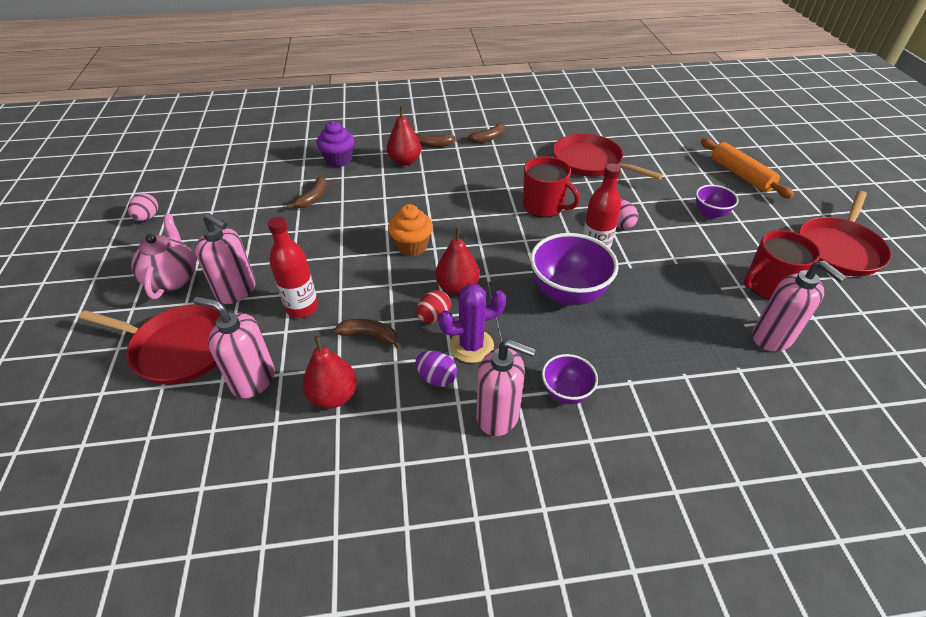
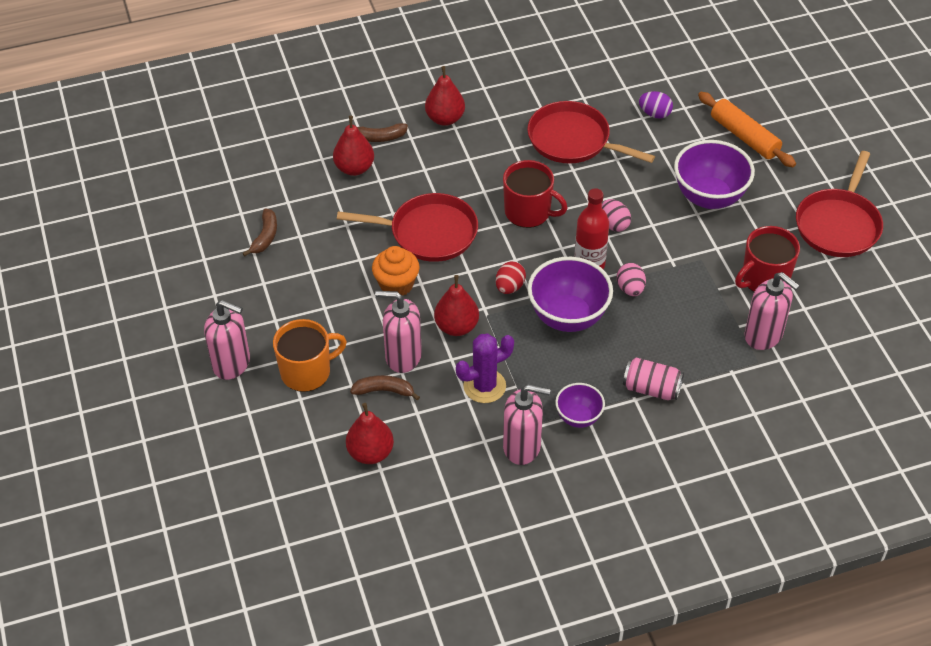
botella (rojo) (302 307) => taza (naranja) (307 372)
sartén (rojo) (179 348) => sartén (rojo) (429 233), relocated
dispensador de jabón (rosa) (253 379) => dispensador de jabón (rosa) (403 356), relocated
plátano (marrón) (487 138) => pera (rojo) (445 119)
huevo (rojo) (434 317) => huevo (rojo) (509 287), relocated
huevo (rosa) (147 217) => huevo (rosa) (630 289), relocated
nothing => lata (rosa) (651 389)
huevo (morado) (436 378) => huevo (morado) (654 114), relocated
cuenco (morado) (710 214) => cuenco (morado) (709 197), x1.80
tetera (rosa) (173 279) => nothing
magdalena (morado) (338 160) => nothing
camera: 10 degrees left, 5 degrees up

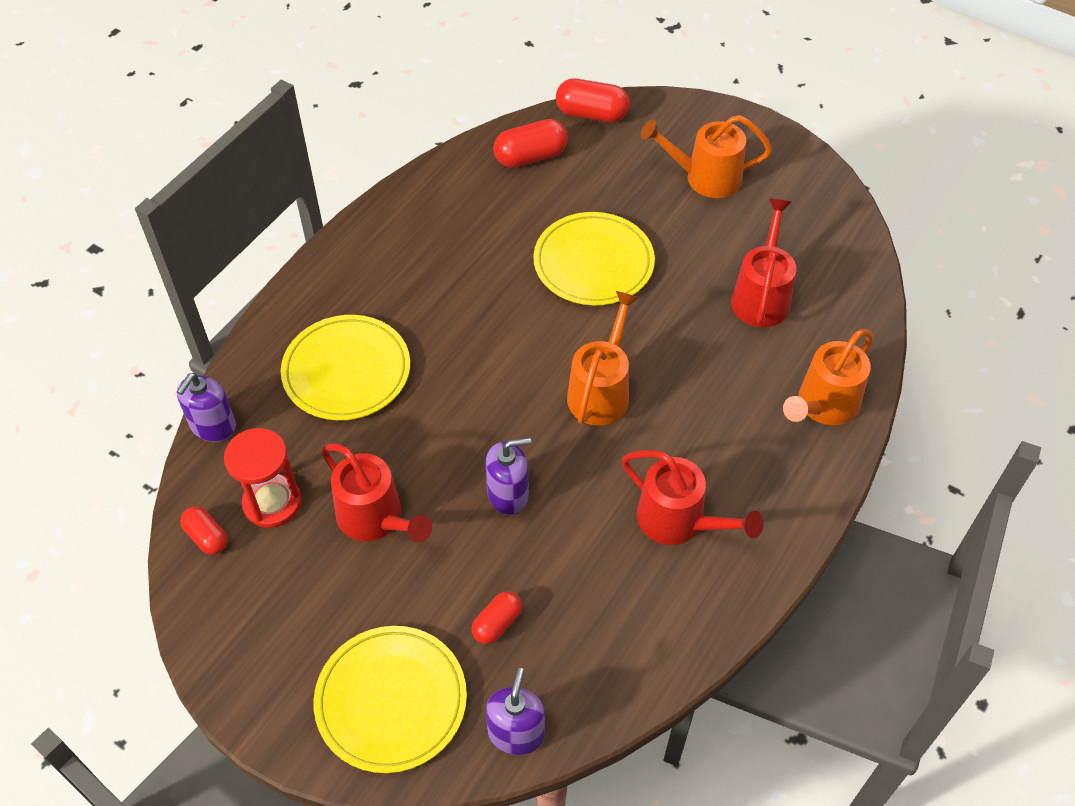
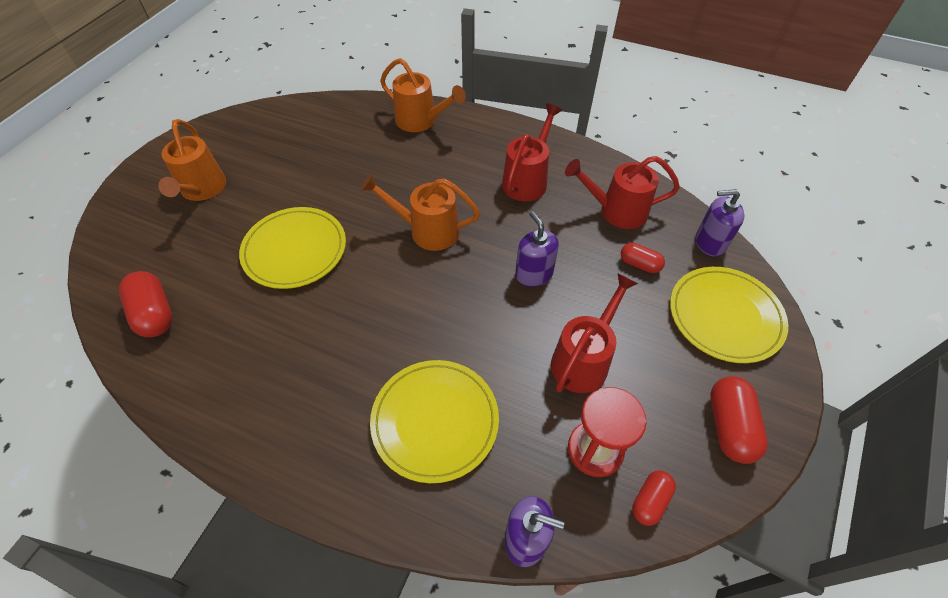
regadera (rojo) (761 295) => regadera (rojo) (616 211), relocated
cápsula (rojo) (592 114) => cápsula (rojo) (729 426), relocated
camera: 100 degrees left, 0 degrees up

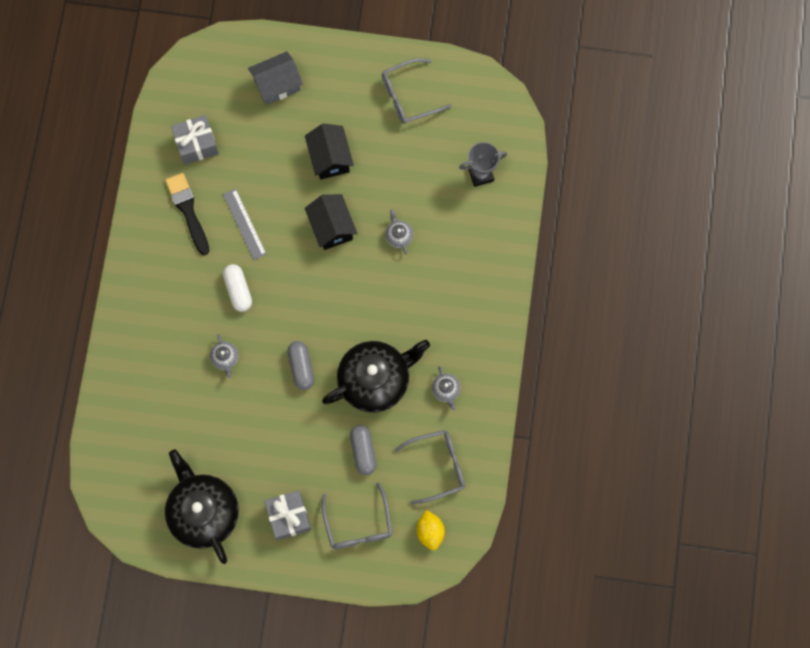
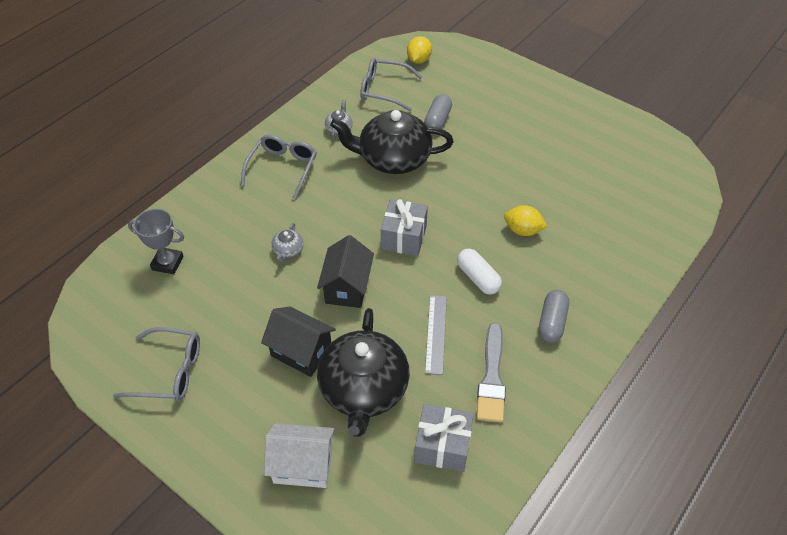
gafas (gris) (358 525) => gafas (gris) (282 168), relocated
casa (negro) (330 158) => casa (negro) (301 352), 75 degrees counterclockwise
casa (gris) (277 85) => casa (blanco) (303 465)
tetera (negro) (203 511) => tetera (negro) (363 389), relocated
regalo (gris) (289 516) => regalo (gris) (404 237), relocated
cápsula (blanco) (238 290) => cápsula (blanco) (478 278), 45 degrees counterclockwise
pincel (negro) (188 210) => pincel (gris) (492 377)
tetera (gris) (225 358) => limón (amarillo) (523 230)
cápsula (gris) (301 367) => cápsula (gris) (552 322), relocated
camera: 150 degrees left, 25 degrees down

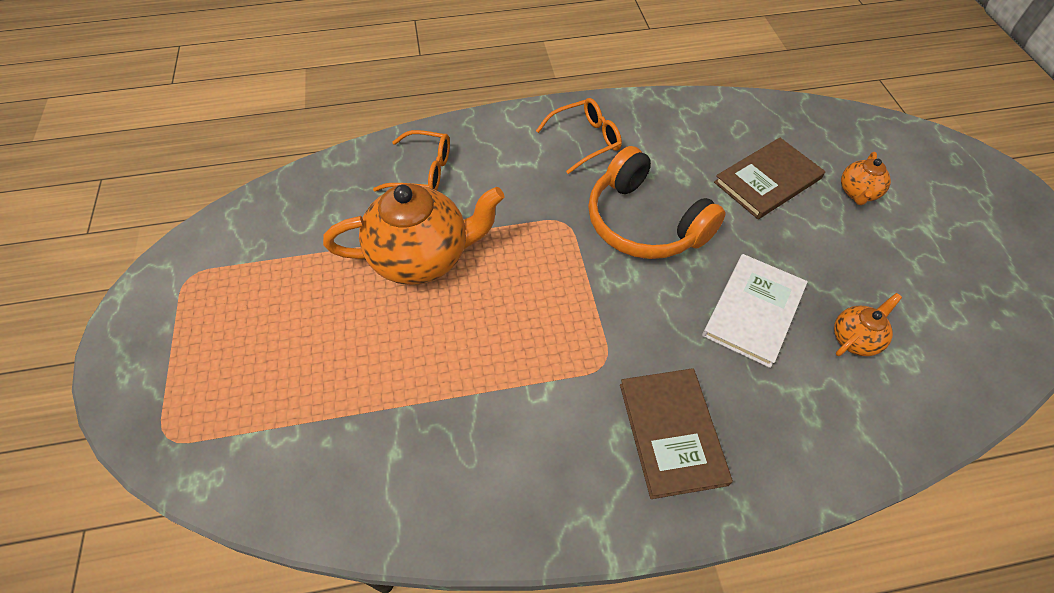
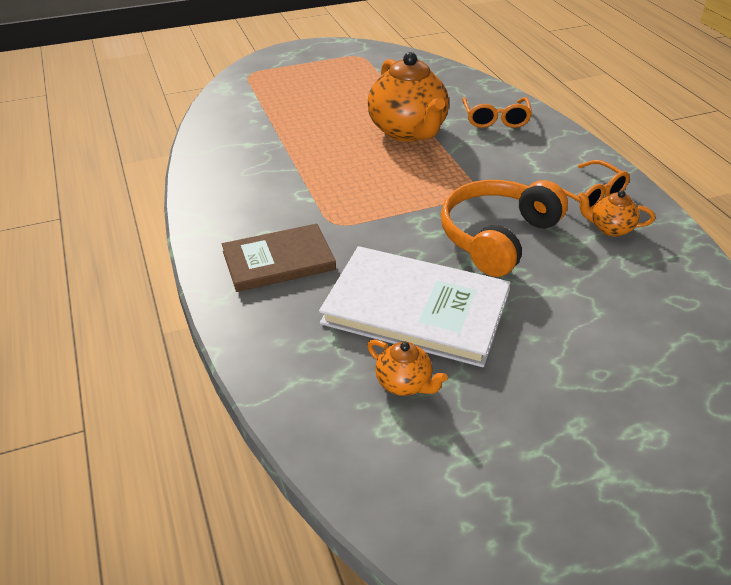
libro (blanco) (753 311) => libro (blanco) (416 309), x1.53
tetera (naranja) (857 193) => tetera (naranja) (610 228), relocated
libro (marrón) (767 180) => nothing
camera: 80 degrees right, 15 degrees down

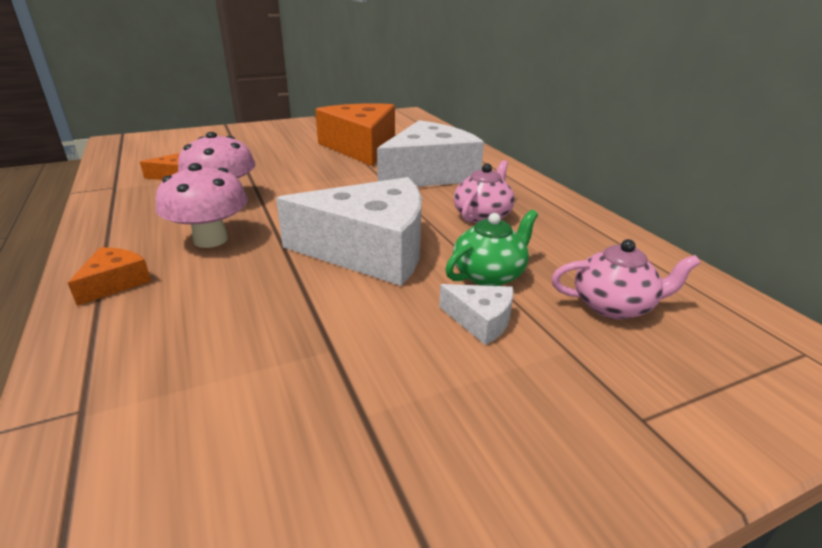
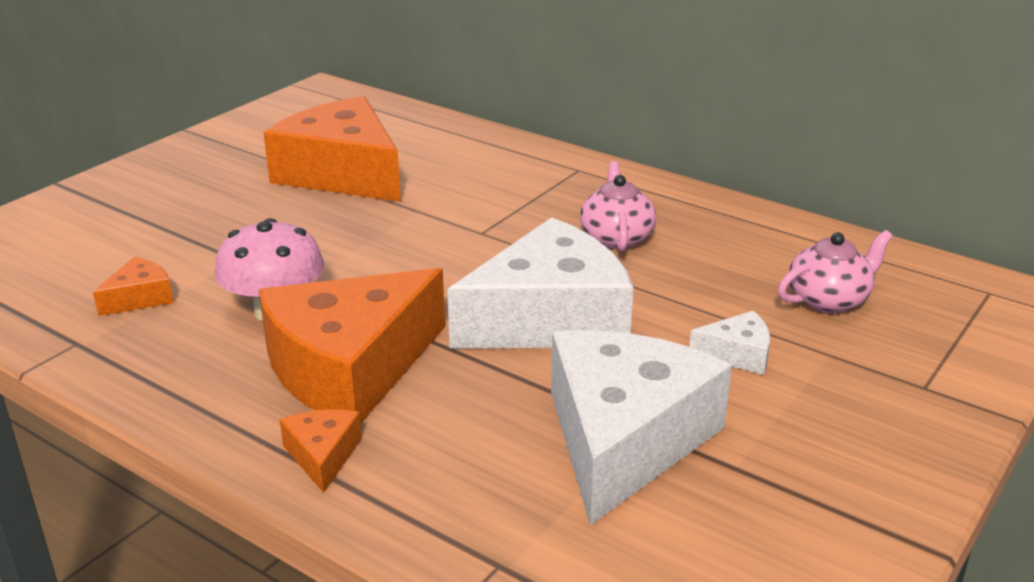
seta (rosa) (210 240) => queso (naranja) (350 368)
queso (blanco) (429 174) => queso (blanco) (624 439), relocated
tetera (verde) (489 275) => nothing
camera: 30 degrees left, 0 degrees up

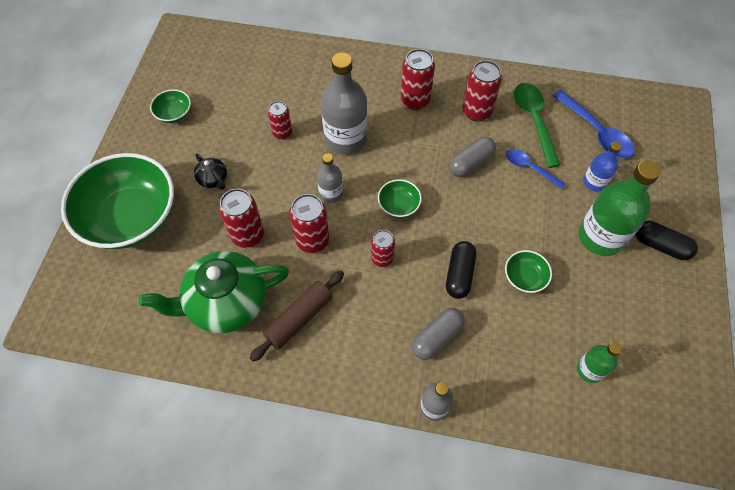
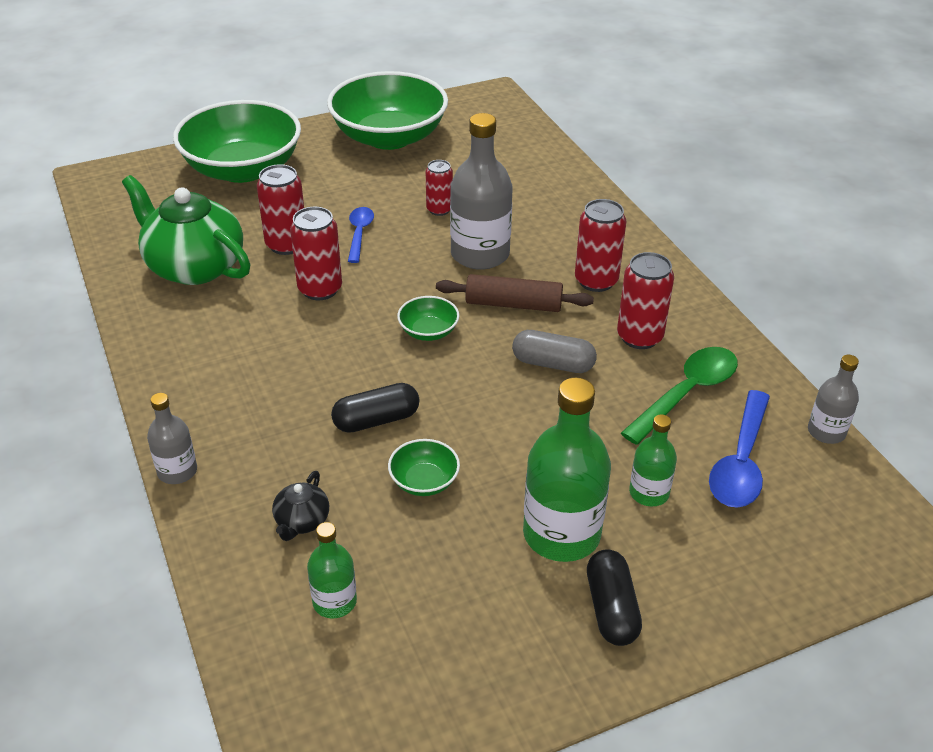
tetera (negro) (213 179) => tetera (negro) (302 521), relocated
cuenco (verde) (174 114) => cuenco (verde) (389 137), x2.42
cuchara (azul) (529 168) => cuchara (azul) (359 233), relocated
rodillo (marrón) (299 318) => rodillo (marrón) (513 304), relocated
botella (azul) (594 182) => botella (verde) (649 493)
botella (gris) (331 193) => botella (gris) (826 432), relocated
lata (rojo) (382 258) => nothing
cápsula (gris) (437 337) => nothing
camera: 55 degrees right, 20 degrees down

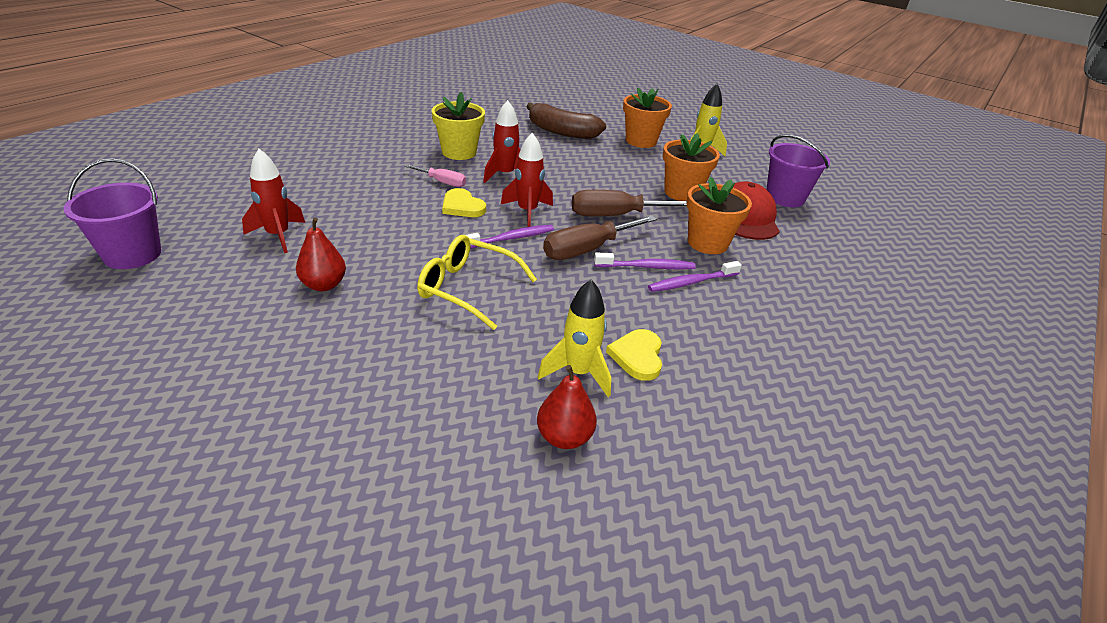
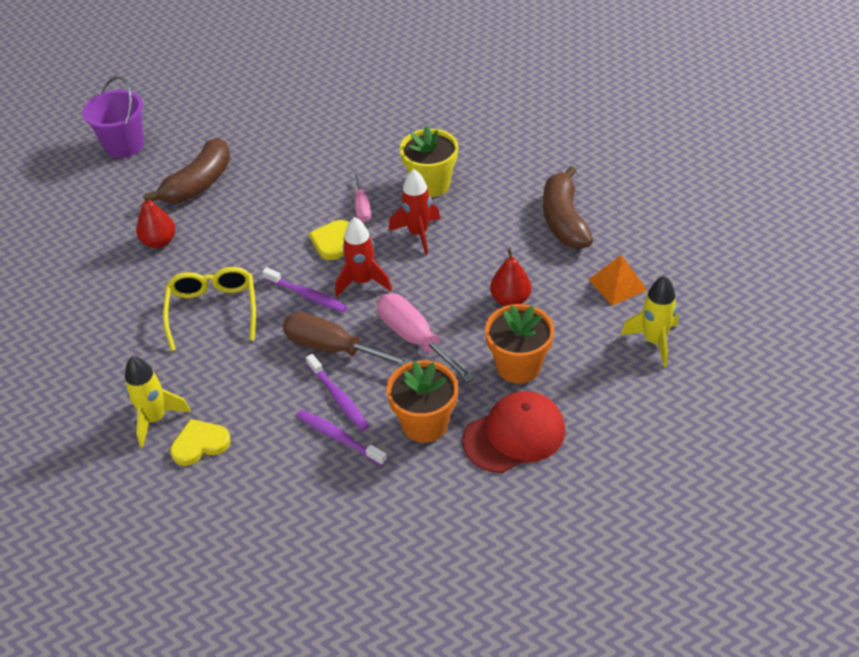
cohete (rojo) (278 236) => plátano (marrón) (199 183)
destornillador (marrón) (615 215) => destornillador (rosa) (415 338)
pera (rojo) (564 437) => pera (rojo) (510 300), relocated
maceta (naranja) (641 141) => pirámide (naranja) (617 284)
balde (morado) (785 198) => nothing
camera: 65 degrees right, 10 degrees up

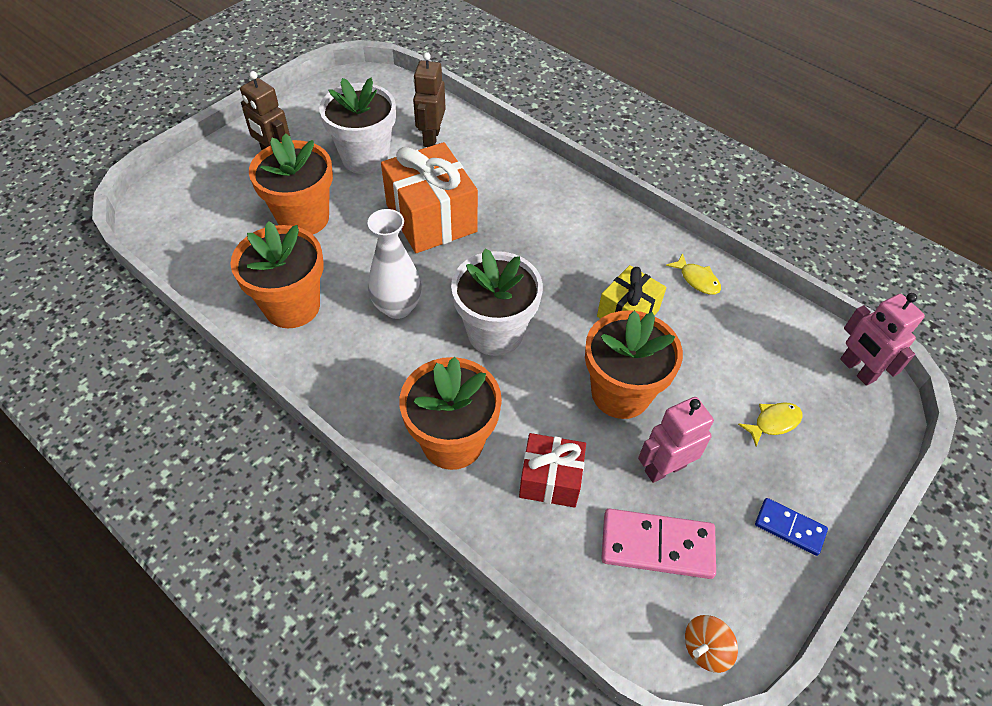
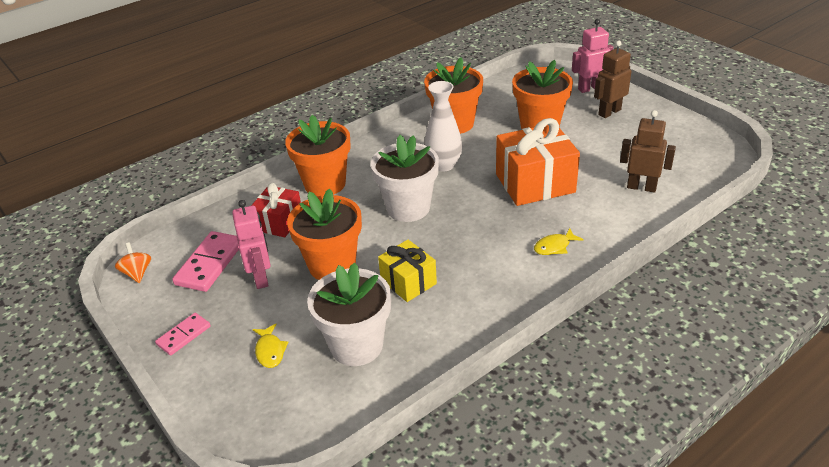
ficha de dominó (azul) (789 528) => ficha de dominó (rosa) (183 335)
maceta (blanco) (365 158) => maceta (blanco) (356 345), relocated
pez (amarillo) (697 279) => pez (amarillo) (554 246), relocated
robot (rosa) (857 370) => robot (rosa) (590 88), relocated
camera: 105 degrees right, 15 degrees down

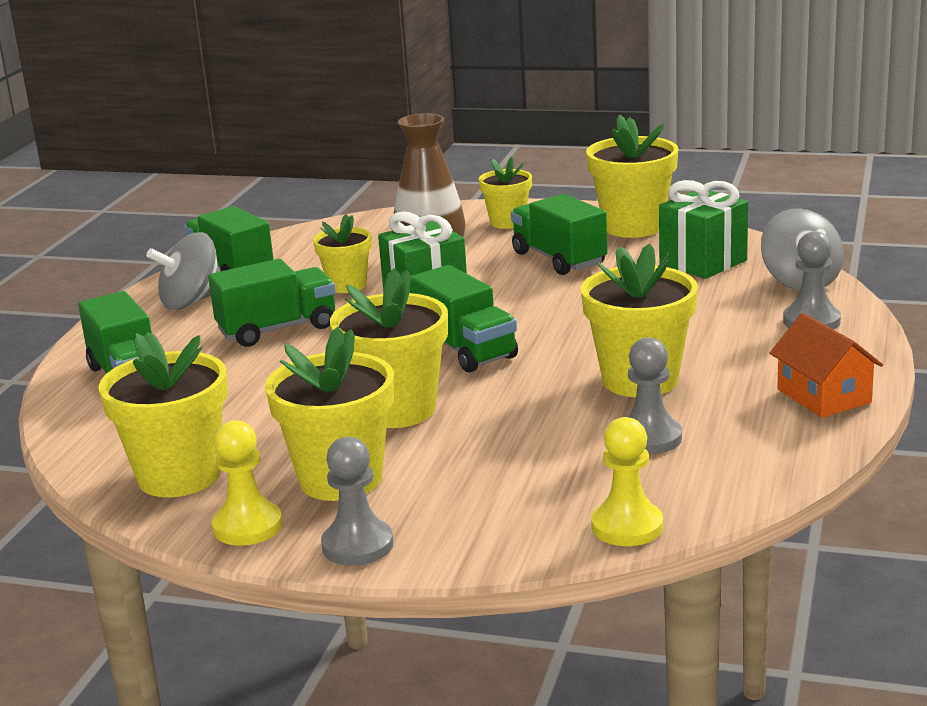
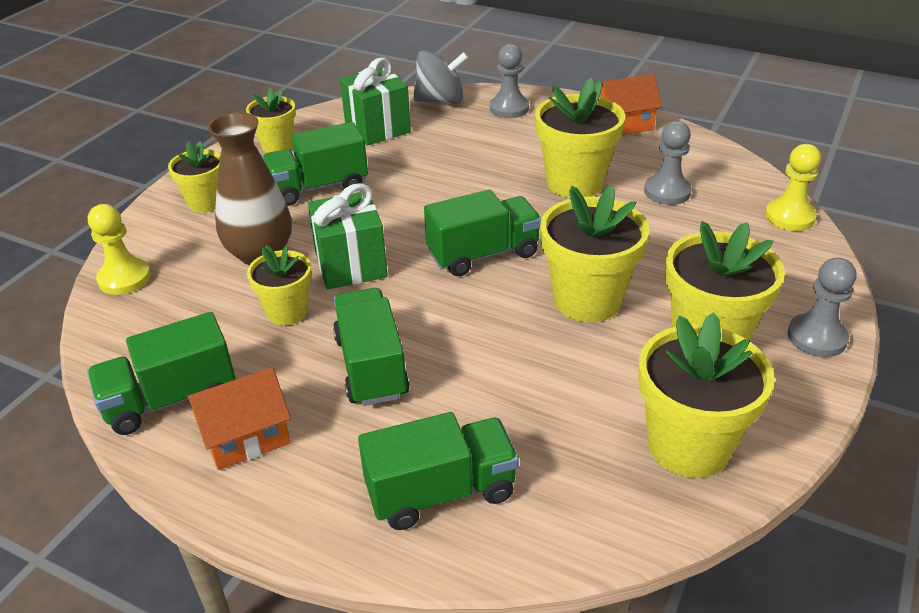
peón (amarillo) (248 526) => peón (amarillo) (124 278), relocated
peonza (gris) (191 301) => casa (naranja) (246 436)
maceta (amarillo) (633 227) => maceta (amarillo) (277 145), x0.60
camera: 80 degrees left, 15 degrees up

